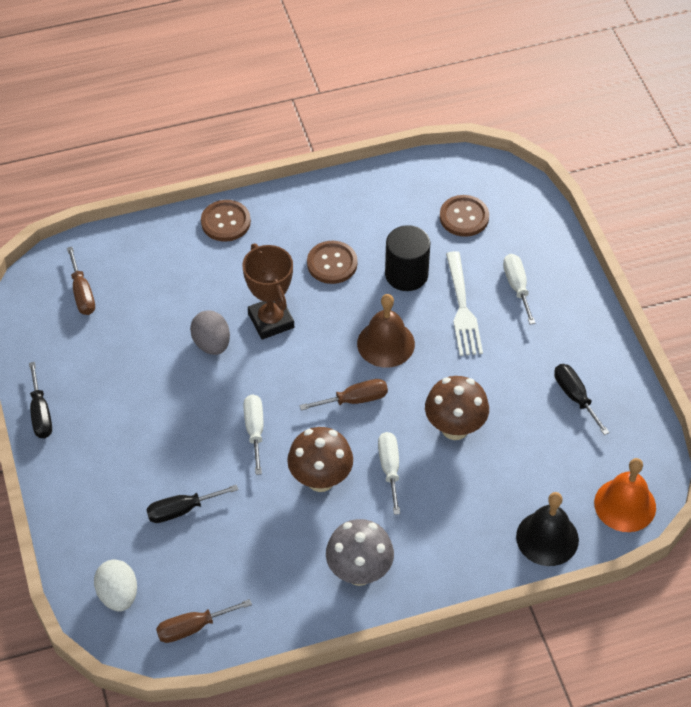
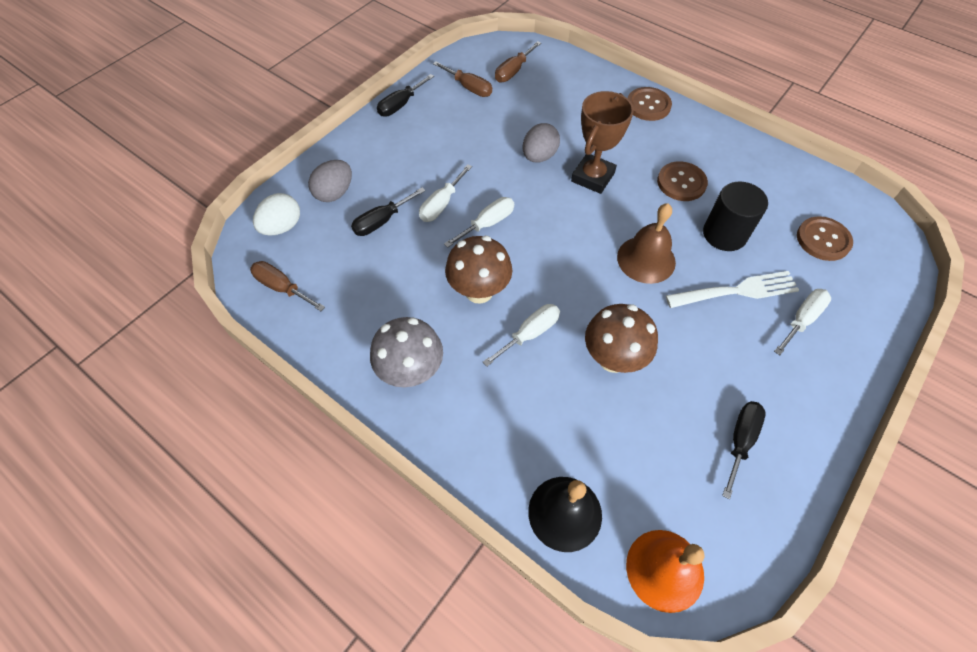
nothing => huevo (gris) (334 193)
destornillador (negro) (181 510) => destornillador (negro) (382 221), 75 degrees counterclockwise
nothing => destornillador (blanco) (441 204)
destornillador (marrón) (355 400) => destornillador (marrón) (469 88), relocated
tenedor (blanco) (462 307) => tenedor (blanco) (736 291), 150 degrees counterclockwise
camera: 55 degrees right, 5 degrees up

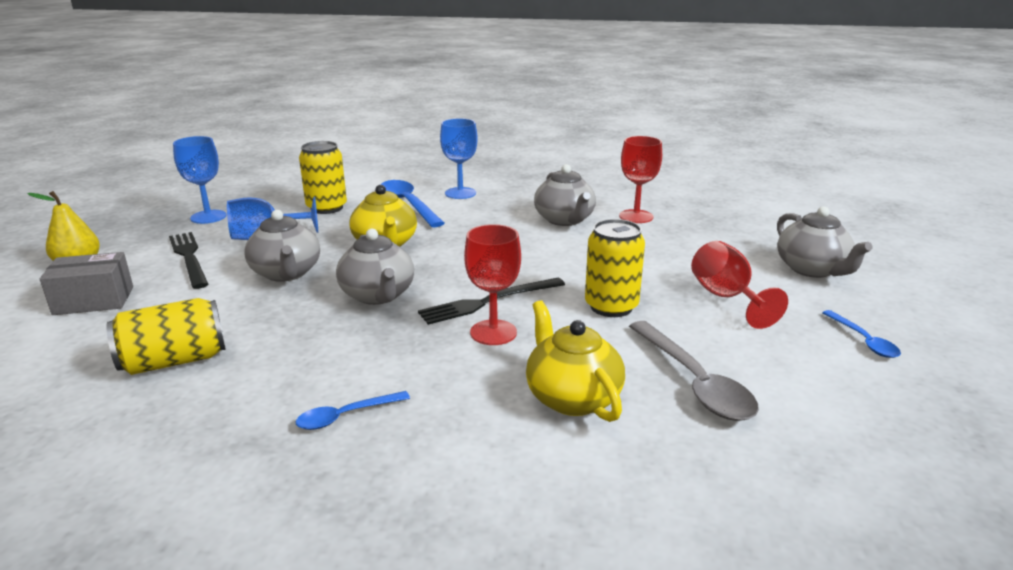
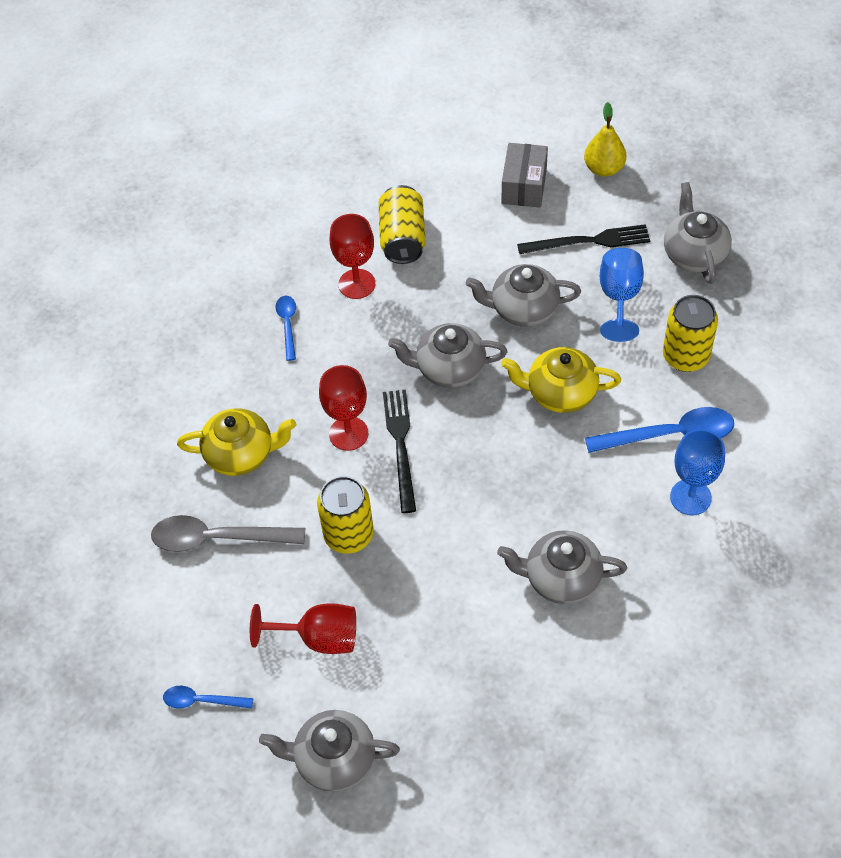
copa (rojo) (636 216) => copa (rojo) (357 284), relocated
copa (azul) (208 217) => tetera (gris) (694 254)
camera: 115 degrees right, 30 degrees up

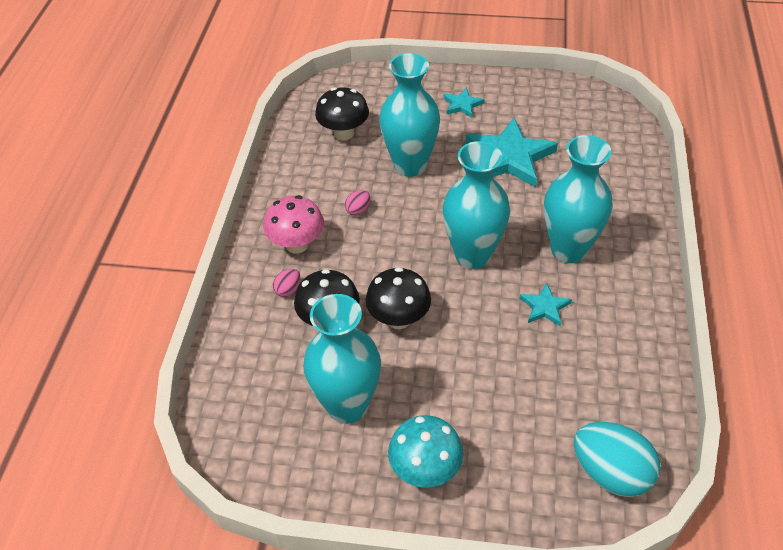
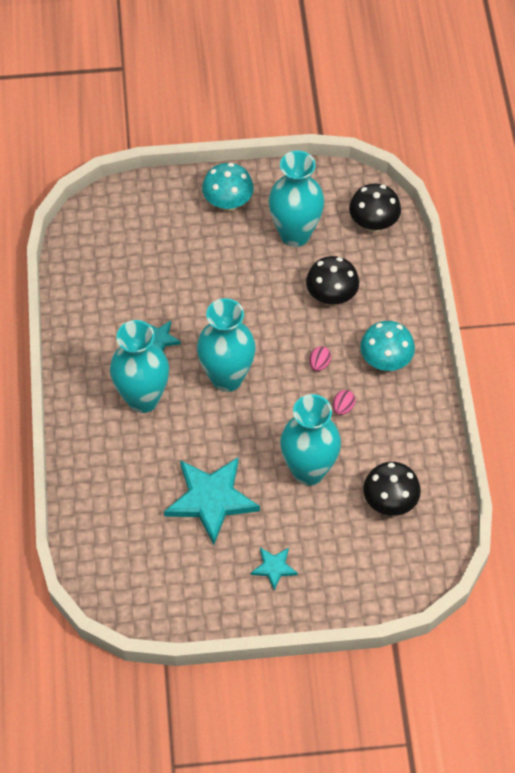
huevo (rosa) (288 290) => huevo (rosa) (319 364), relocated
seta (negro) (398 319) => seta (negro) (373 223), relocated
seta (rosa) (297 244) => seta (turquesa) (385 361)
huevo (turquesa) (610 473) => nothing
camera: 165 degrees right, 10 degrees up

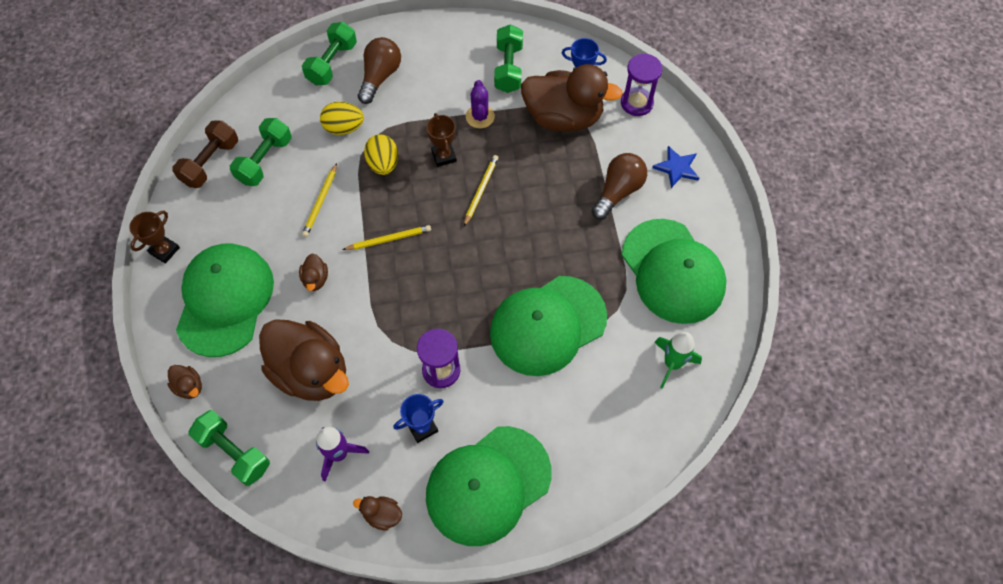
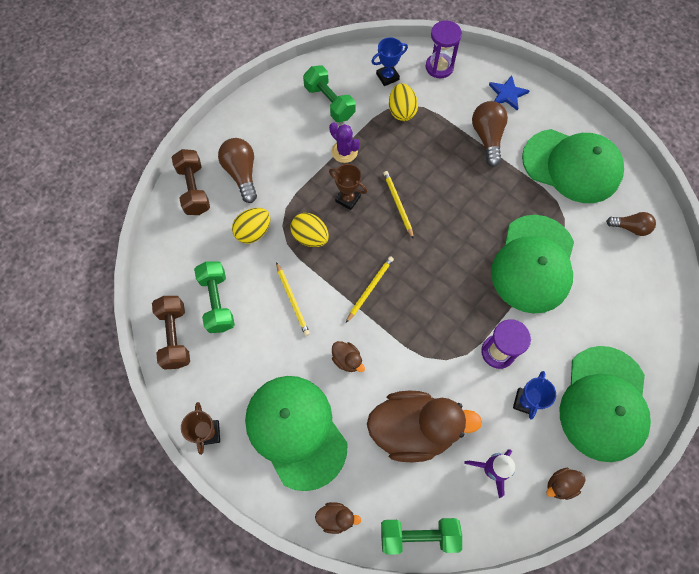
mancuerna (verde) (332 63) => mancuerna (marrón) (194 189)
pato (marrón) (563 117) => huevo (amarillo) (401 111)
cohete (verde) (672 364) => bombilla (marrón) (630 227)
camera: 40 degrees left, 5 degrees up

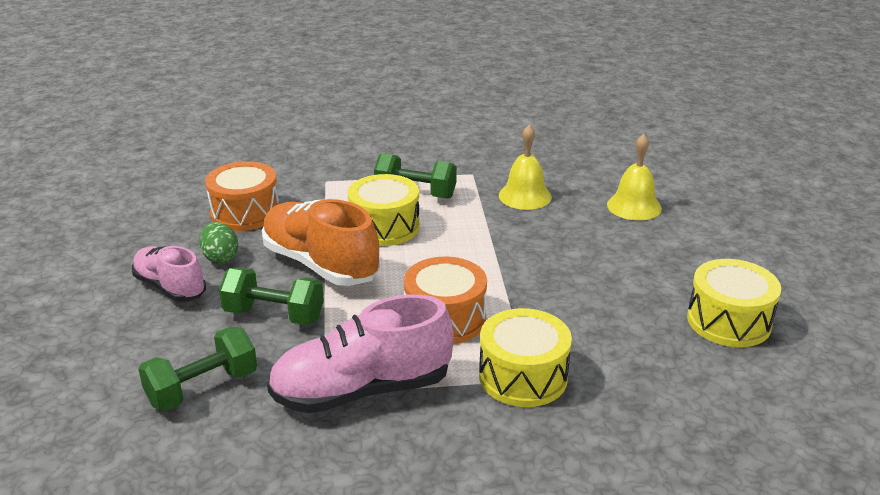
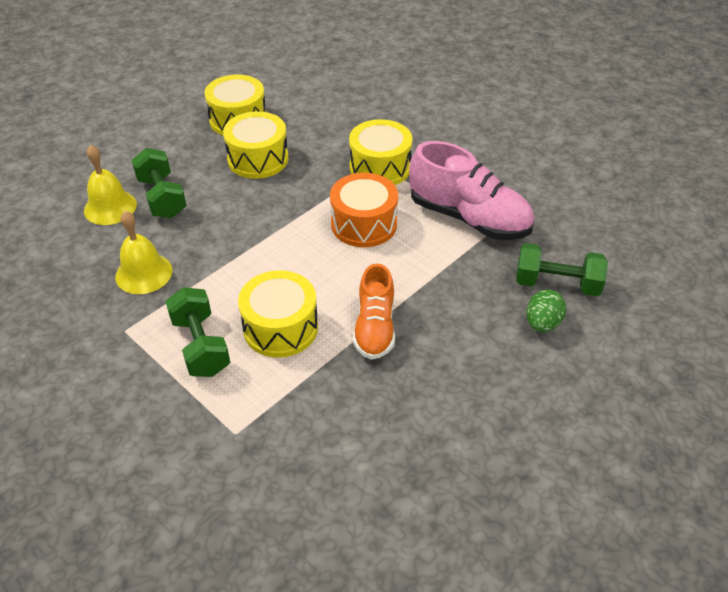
mancuerna (verde) (274 315) => mancuerna (verde) (162 197), relocated
nothing => tambor (amarillo) (258 159)
zapato (naranja) (320 264) => zapato (naranja) (375 328), x0.63
huevo (verde) (220 257) => huevo (verde) (542 323), relocated
zapato (rosa) (170 287) => nothing
tambor (naranja) (245 213) => nothing
camera: 130 degrees left, 15 degrees up

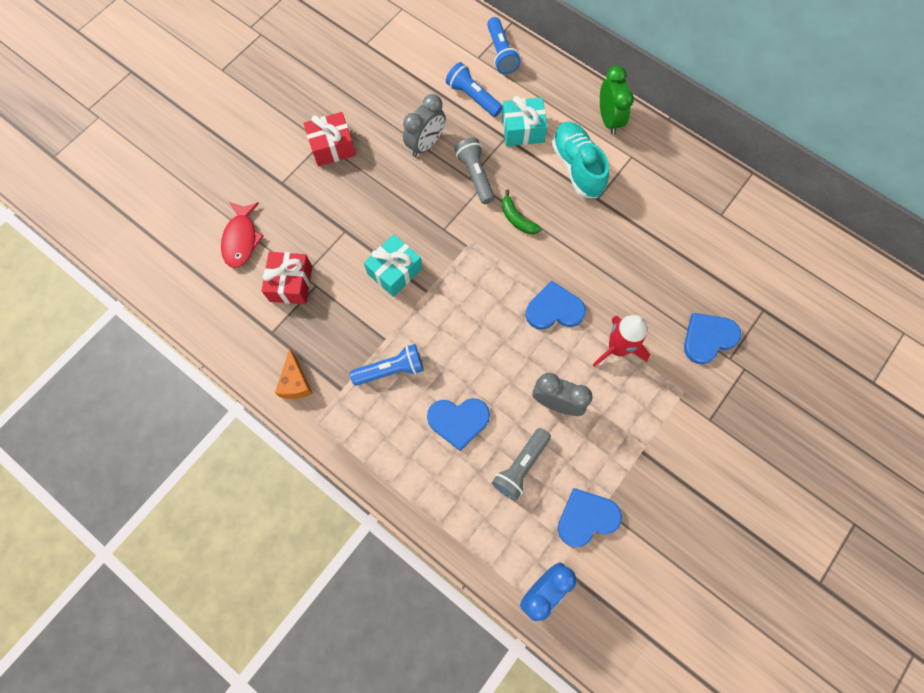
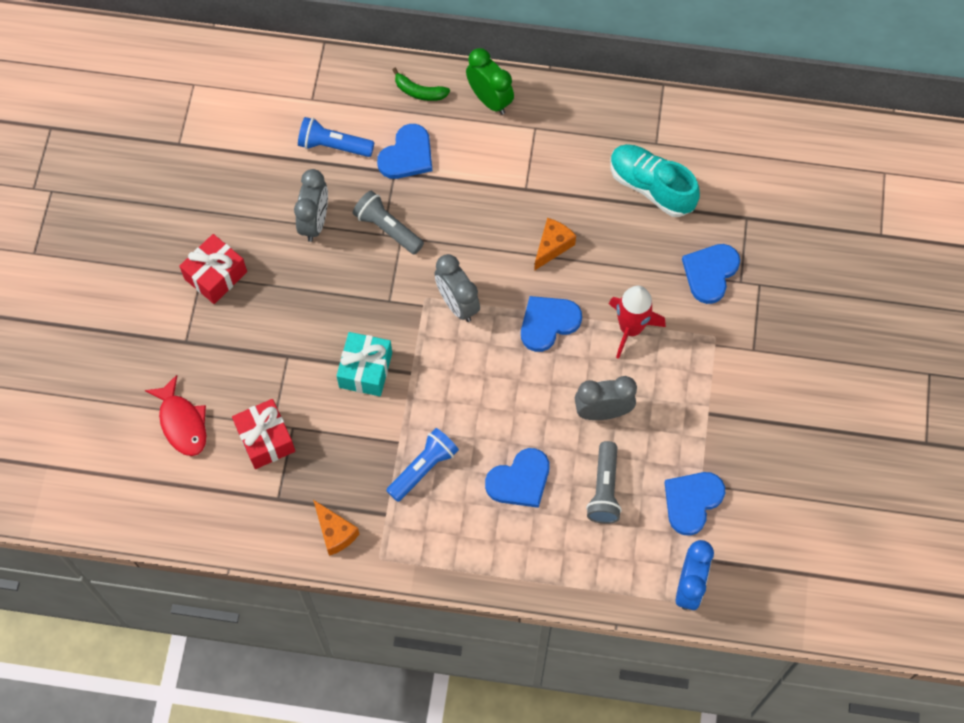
regalo (turquesa) (522 130) => corazón (azul) (407 155)
plátano (verde) (517 219) => plátano (verde) (419 92), relocated
nothing => despertador (gris) (457 304)
nothing => queso (naranja) (552 246)
zapato (turquesa) (577 167) => zapato (turquesa) (651 187), relocated
lámpara de mano (azul) (501 53) => nothing
camera: 30 degrees left, 5 degrees down

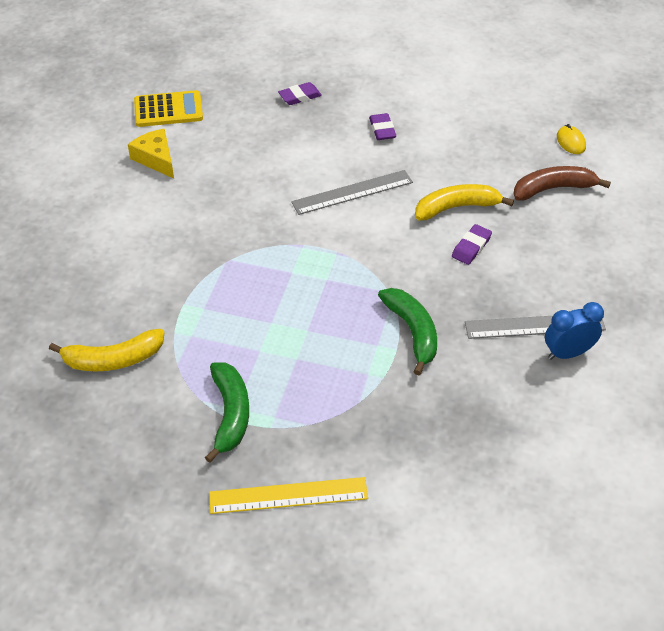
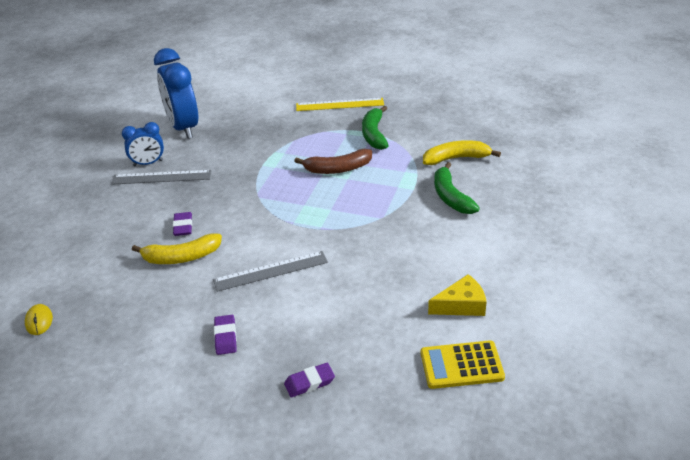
nothing => despertador (azul) (183 128)
goma de borrar (morado) (471 247) => goma de borrar (morado) (183 226), 45 degrees counterclockwise
plátano (marrón) (553 189) => plátano (marrón) (338 169), relocated
queso (amarillo) (156 159) => queso (amarillo) (461 305), 75 degrees counterclockwise
plátano (verde) (412 332) => plátano (verde) (451 197), relocated
camera: 175 degrees left, 10 degrees down

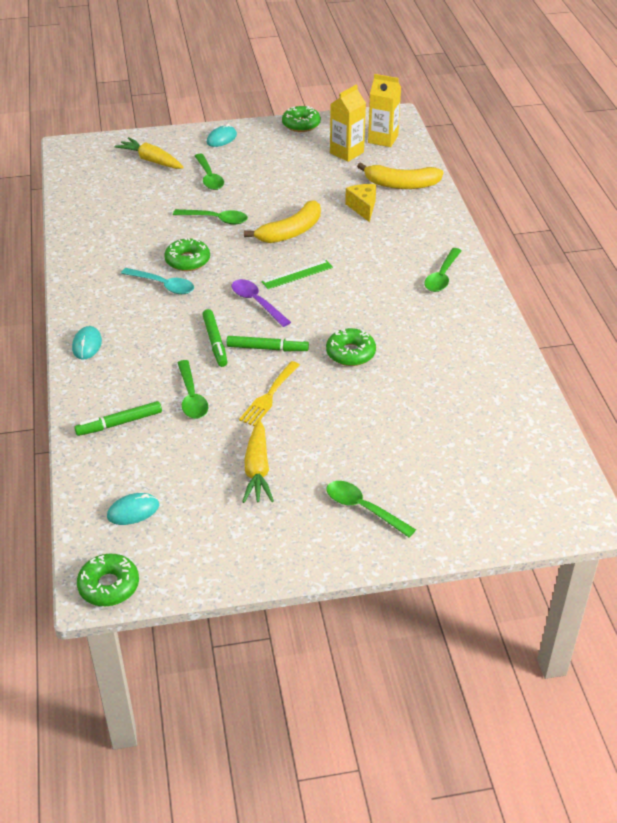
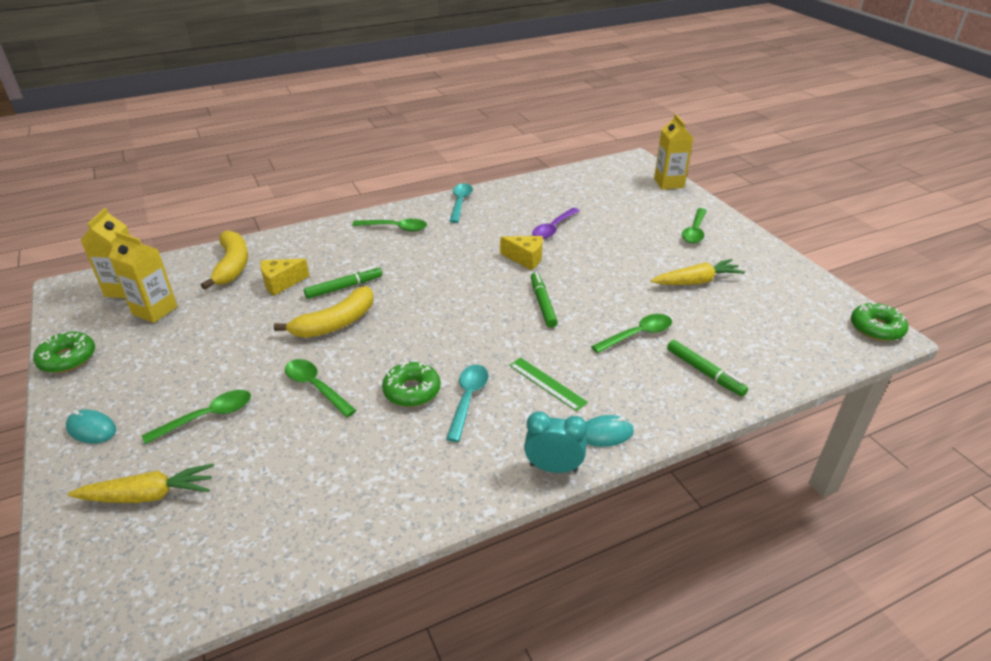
zanahoria (amarillo) (151 160) => zanahoria (amarillo) (148 495), 120 degrees counterclockwise
plátano (amarillo) (291 232) => plátano (amarillo) (335 323), 105 degrees clockwise
cuchara (verde) (215 219) => cuchara (verde) (316 387), 45 degrees counterclockwise
rotulador (verde) (215 342) => rotulador (verde) (344 287), relocated
nothing => cuchara (turquesa) (460 203)
rosquilla (verde) (350 353) => queso (amarillo) (525 259)
regla (verde) (297 274) => regla (verde) (547 383), relocated
nothing => despertador (turquesa) (553 468)
cuchara (morado) (257 303) => cuchara (morado) (553 228), relocated
nothing => cartón de leche (amarillo) (669 183)
ratón (turquesa) (133 511) => nothing
tenedor (amarillo) (269 396) => nothing
camera: 105 degrees left, 5 degrees down

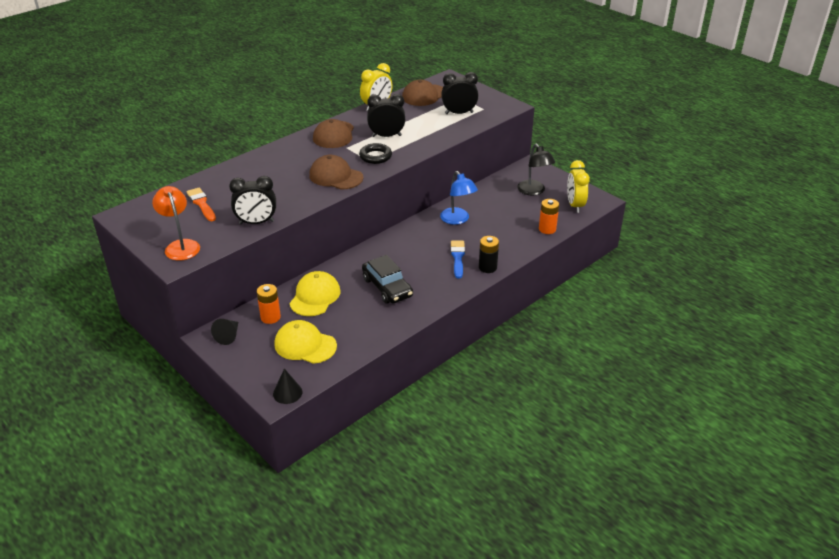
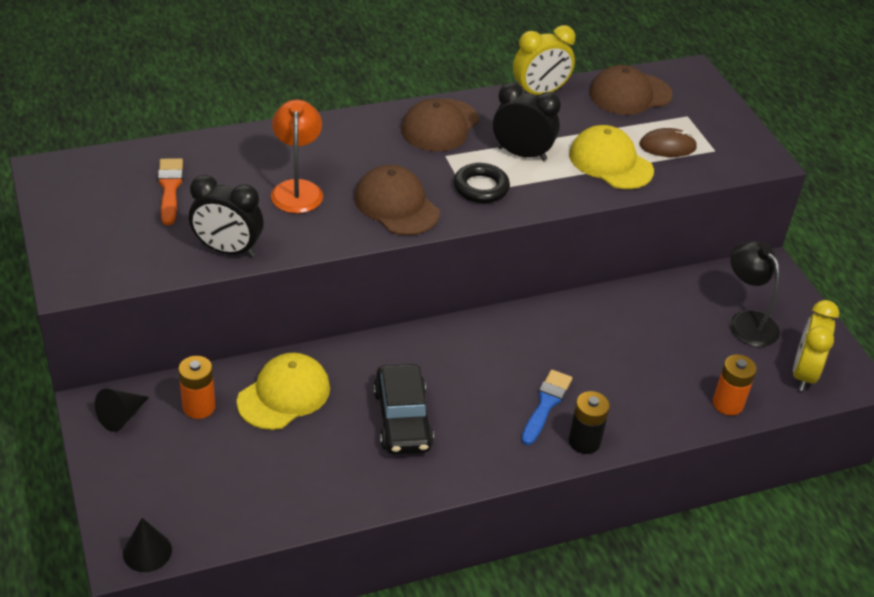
lámpara (naranja) (180 246) => lámpara (naranja) (297 189), relocated
gorra (amarillo) (305 345) => gorra (amarillo) (610 162), relocated
despertador (negro) (459 113) => ratón (marrón) (667 146)
lámpara (negro) (534 191) => lámpara (negro) (747 322), 150 degrees clockwise
lámpara (azul) (457 220) => nothing
camera: 20 degrees right, 5 degrees up

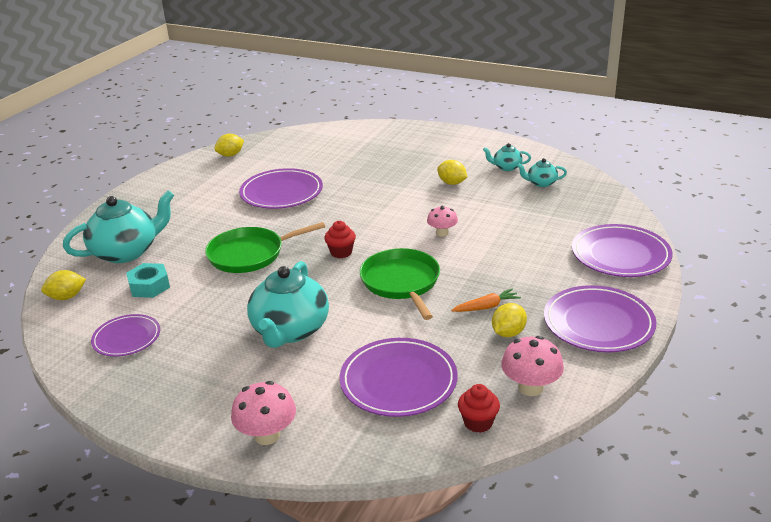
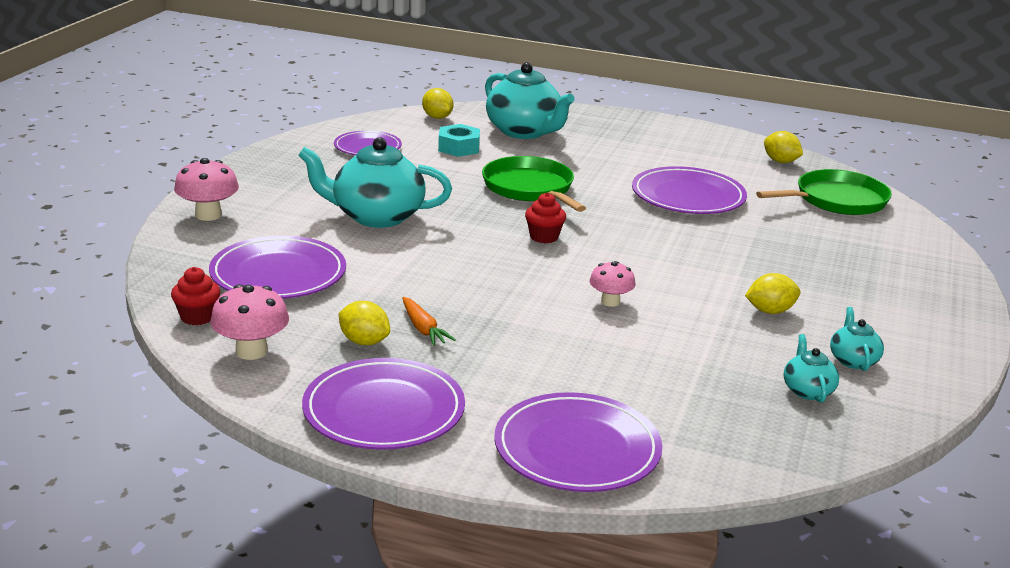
limón (amarillo) (452 183) => limón (amarillo) (770 311), 45 degrees clockwise
sartén (verde) (401 282) => sartén (verde) (836 200), relocated
camera: 80 degrees right, 5 degrees down

